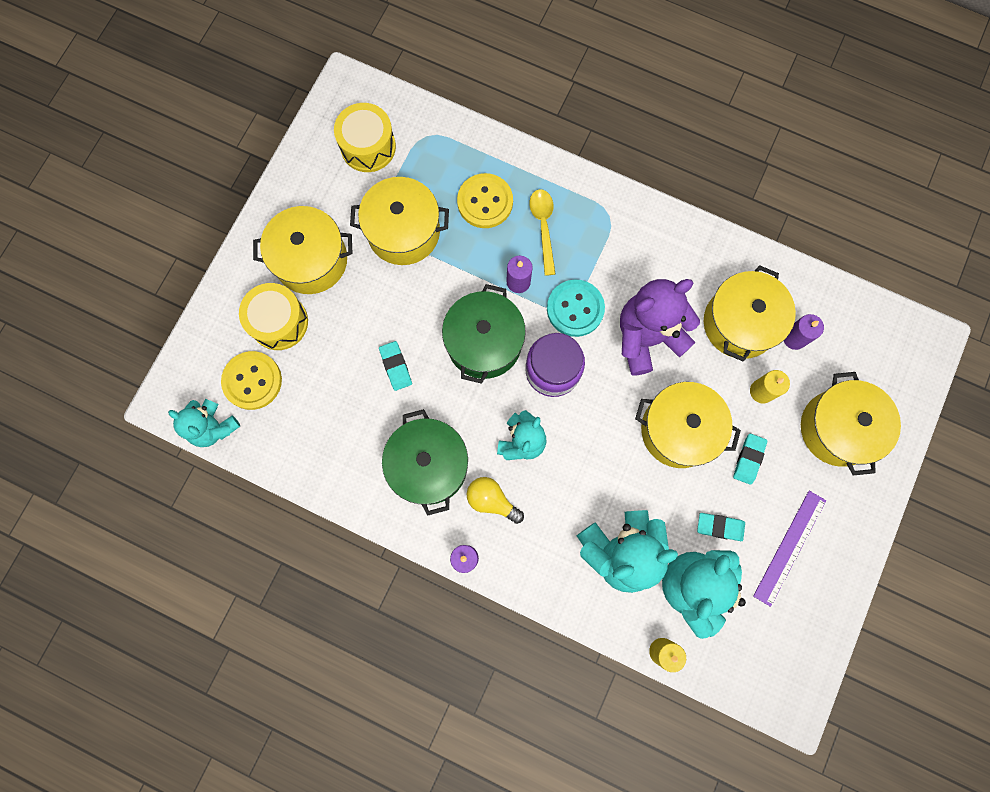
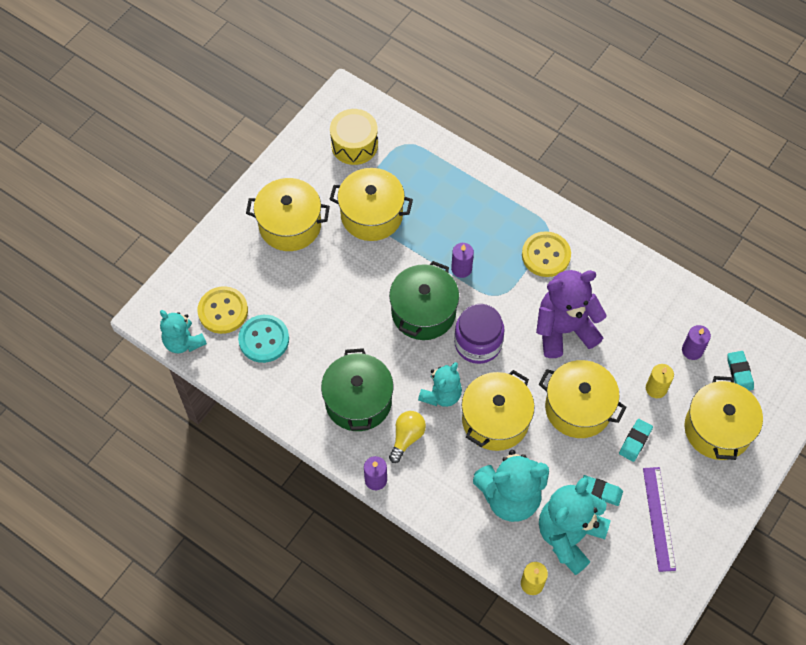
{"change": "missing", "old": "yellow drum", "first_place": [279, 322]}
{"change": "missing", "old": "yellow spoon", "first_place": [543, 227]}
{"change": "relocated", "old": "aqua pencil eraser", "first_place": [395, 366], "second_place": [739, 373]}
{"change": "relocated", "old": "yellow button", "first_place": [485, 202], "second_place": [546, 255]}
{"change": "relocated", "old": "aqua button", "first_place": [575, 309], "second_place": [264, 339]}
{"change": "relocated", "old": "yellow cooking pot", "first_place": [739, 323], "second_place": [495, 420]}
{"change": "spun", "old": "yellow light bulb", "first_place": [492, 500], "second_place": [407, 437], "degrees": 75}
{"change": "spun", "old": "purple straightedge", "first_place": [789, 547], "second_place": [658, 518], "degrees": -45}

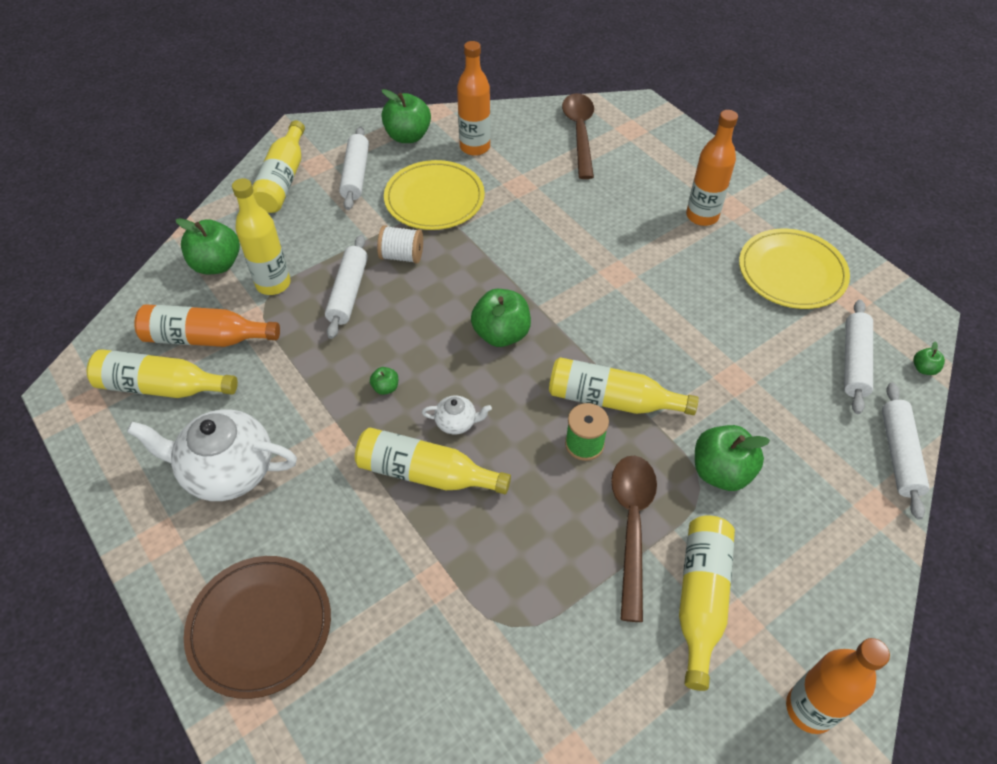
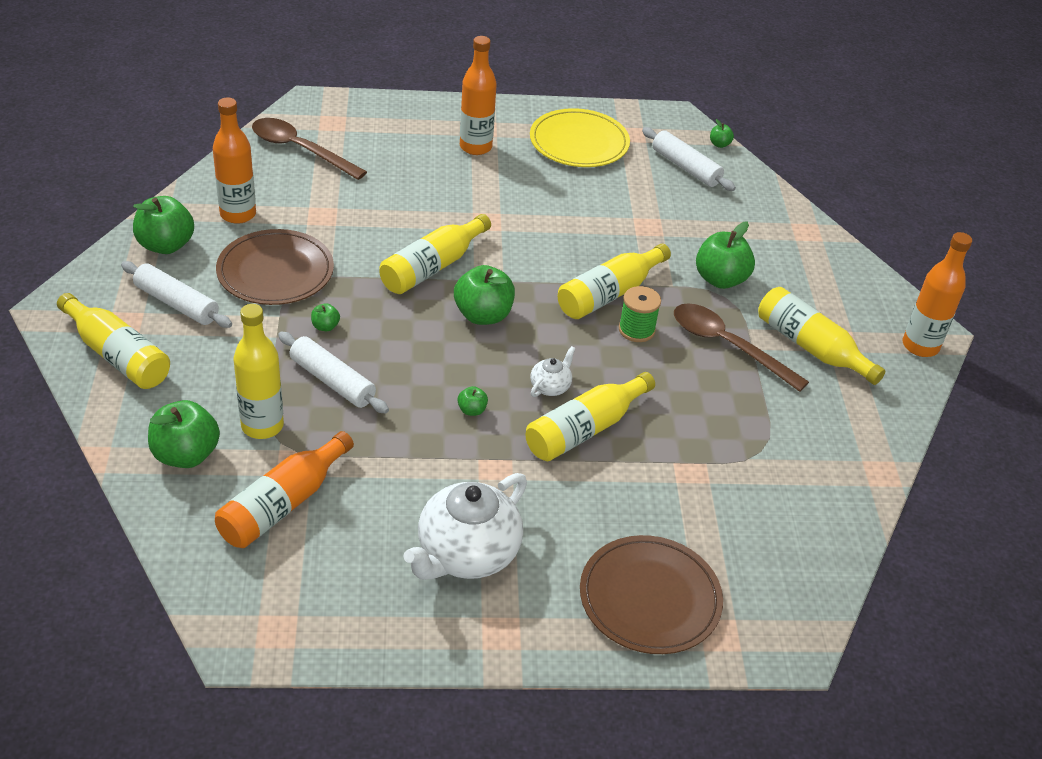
{"change": "missing", "old": "snow-white dough roller", "first_place": [899, 454]}
{"change": "relocated", "old": "yellow bottle", "first_place": [161, 387], "second_place": [432, 267]}
{"change": "exchanged", "old": "snow-white spool", "new": "green apple fruit", "first_place": [402, 256], "second_place": [325, 326]}
{"change": "colour", "old": "yellow dinner plate", "new": "dark brown dinner plate", "first_place": [434, 199], "second_place": [275, 271]}

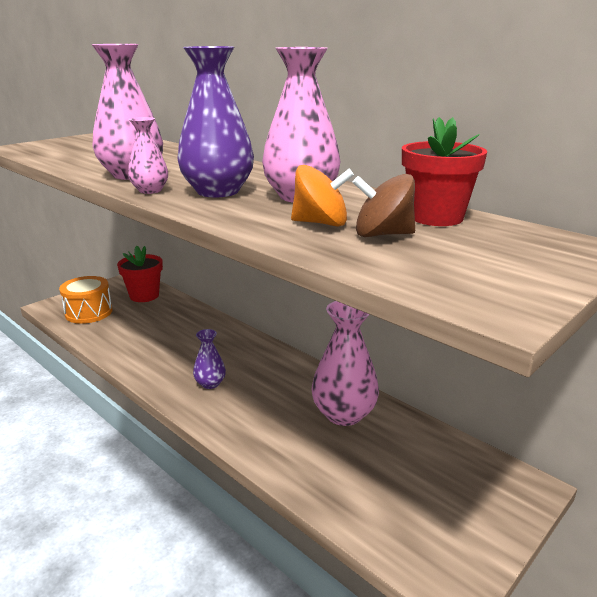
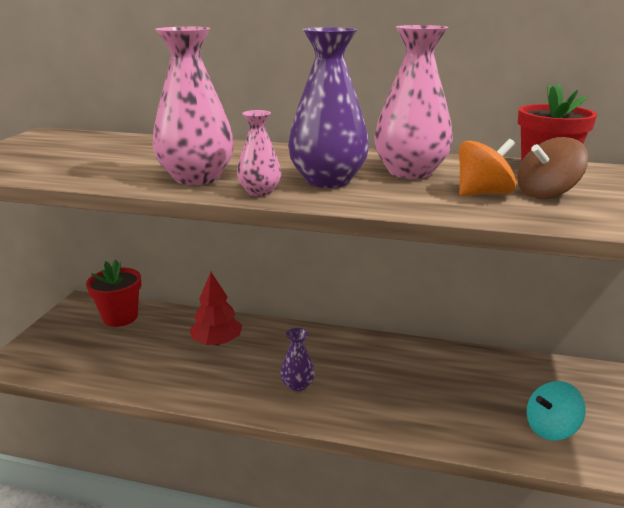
{"change": "missing", "old": "orange drum", "first_place": [89, 312]}
{"change": "missing", "old": "rosy tall vase", "first_place": [344, 414]}
{"change": "appeared", "new": "red tree", "second_place": [217, 341]}
{"change": "appeared", "new": "aqua whirligig", "second_place": [550, 428]}

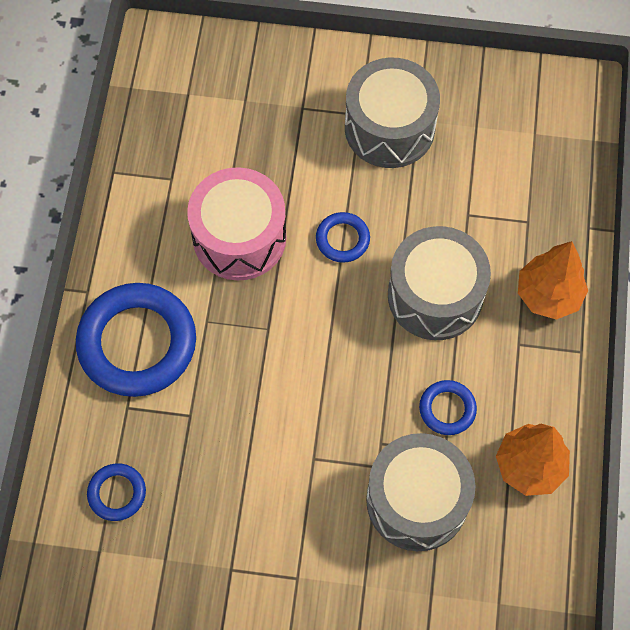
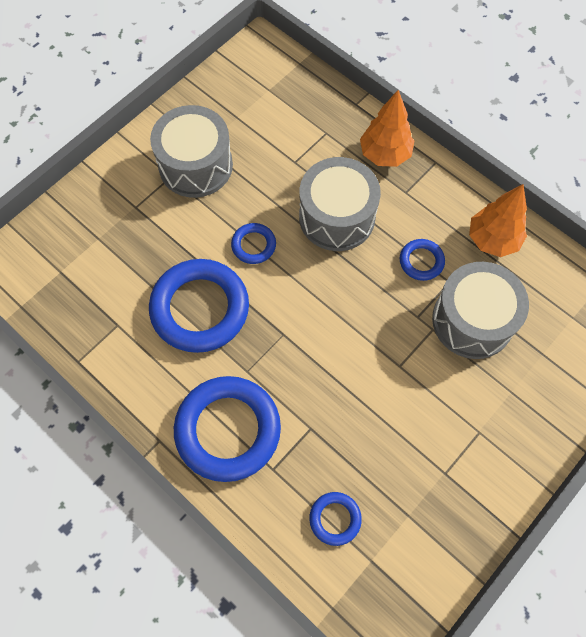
{"change": "exchanged", "old": "rosy drum", "new": "royal blue torus", "first_place": [239, 237], "second_place": [200, 308]}

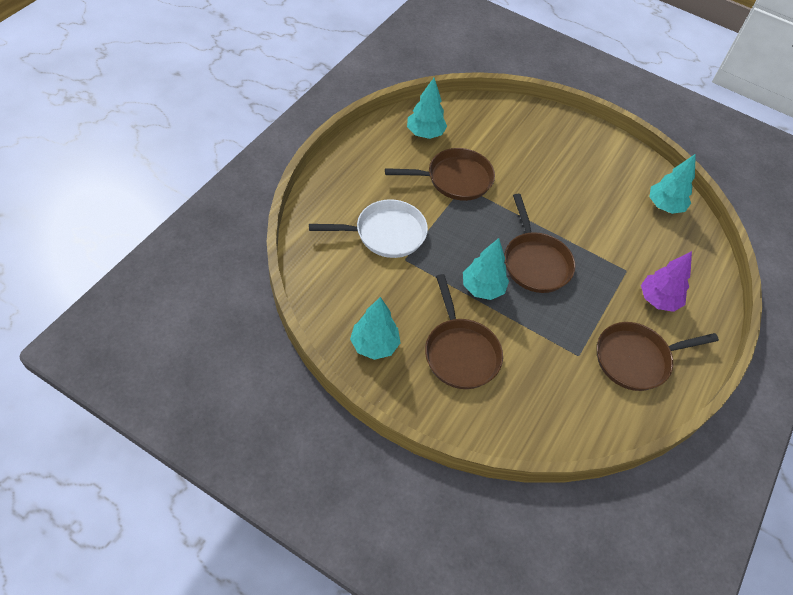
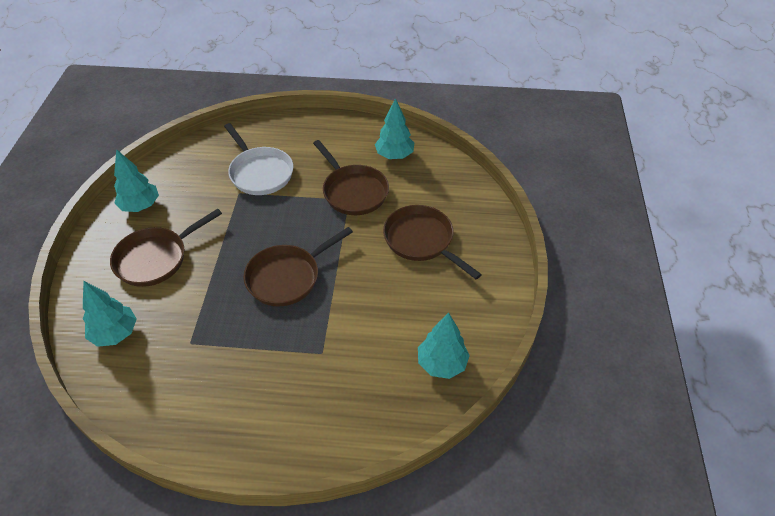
{"change": "missing", "old": "purple tree", "first_place": [658, 300]}
{"change": "relocated", "old": "aqua tree", "first_place": [482, 288], "second_place": [115, 334]}
{"change": "relocated", "old": "dark brown skillet", "first_place": [636, 359], "second_place": [422, 241]}

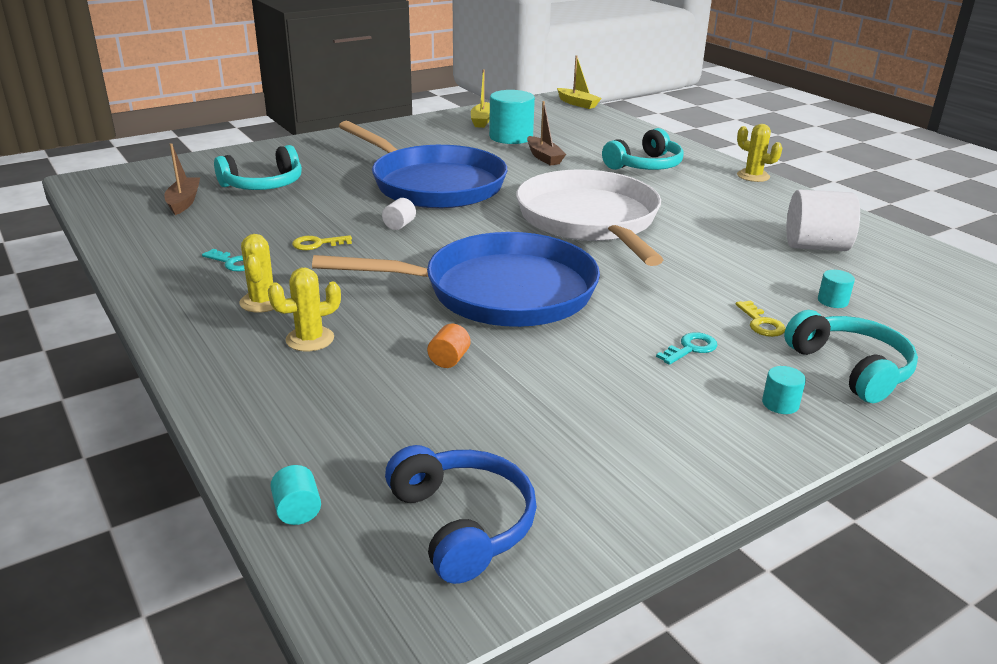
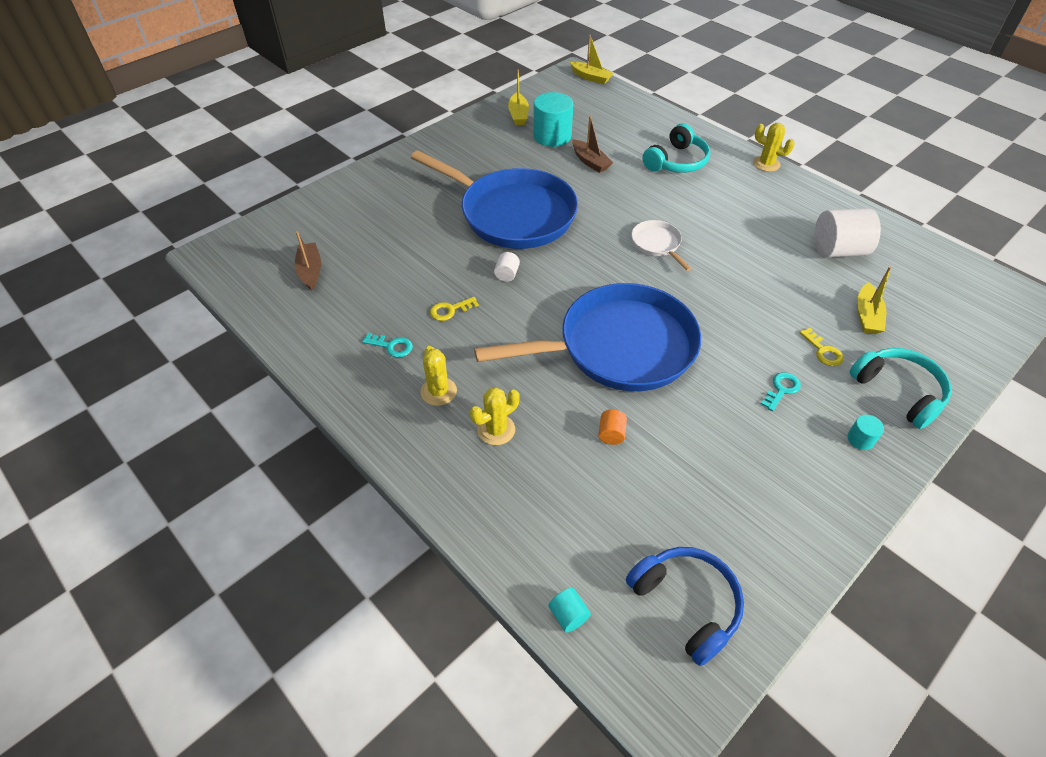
{"change": "missing", "old": "aqua headphones", "first_place": [263, 184]}
{"change": "exchanged", "old": "aqua cylinder", "new": "yellow toy boat", "first_place": [832, 301], "second_place": [867, 316]}
{"change": "size", "old": "snow-white skillet", "first_place": [590, 220], "second_place": [657, 244], "factor": 0.42}

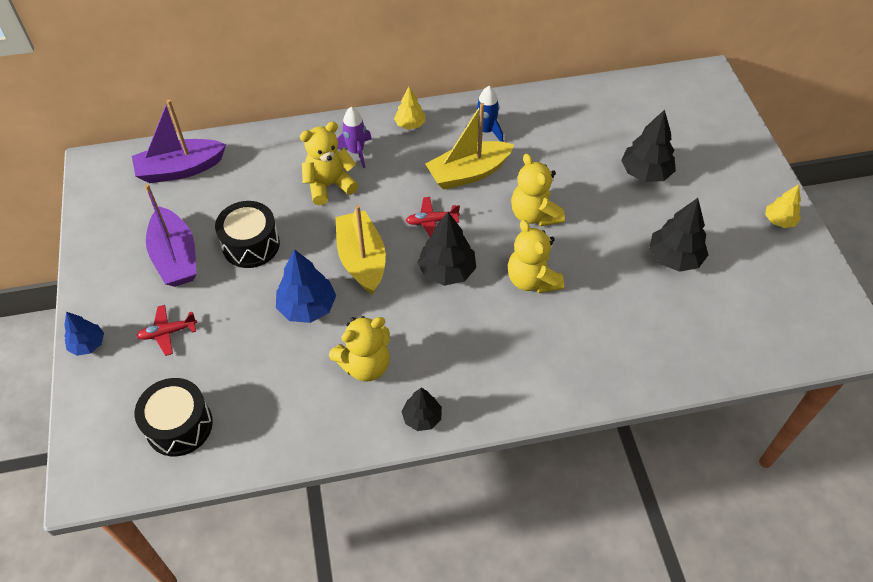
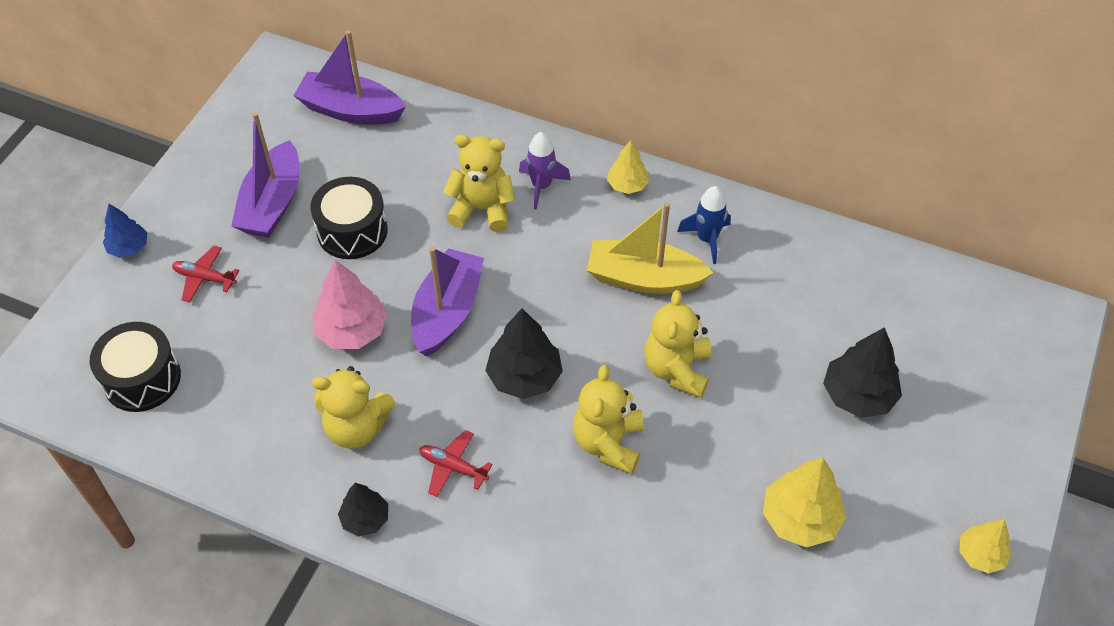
{"change": "relocated", "old": "red toy plane", "first_place": [432, 221], "second_place": [453, 467]}
{"change": "colour", "old": "royal blue tree", "new": "rosy tree", "first_place": [307, 307], "second_place": [352, 331]}
{"change": "colour", "old": "yellow toy boat", "new": "purple toy boat", "first_place": [362, 259], "second_place": [447, 311]}
{"change": "colour", "old": "black tree", "new": "yellow tree", "first_place": [674, 257], "second_place": [800, 518]}

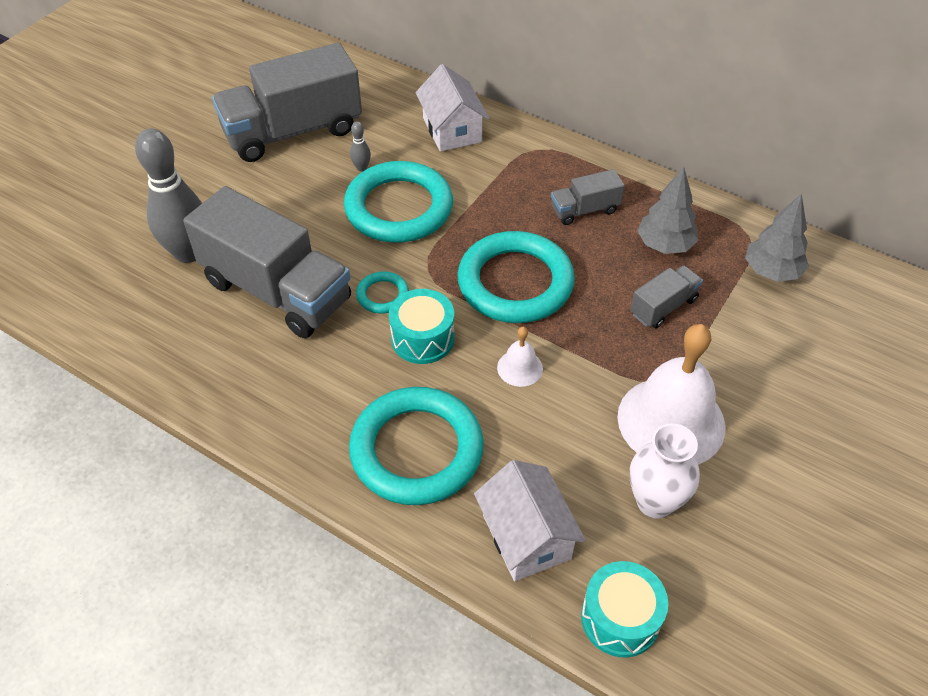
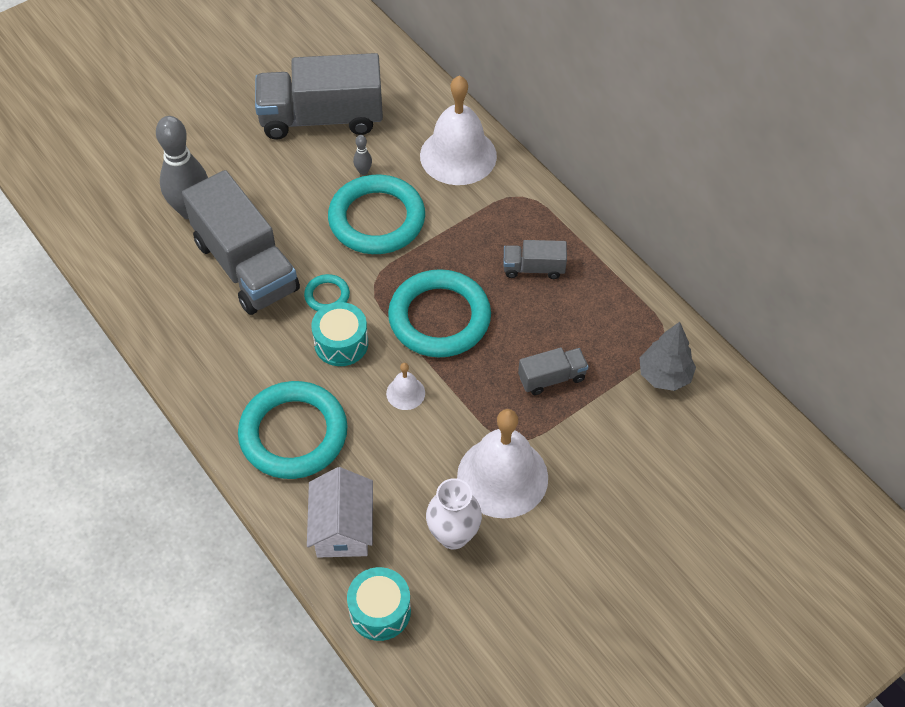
{"change": "missing", "old": "gray tree", "first_place": [664, 245]}
{"change": "exchanged", "old": "snow-white cottage", "new": "snow-white hand bell", "first_place": [452, 130], "second_place": [458, 155]}

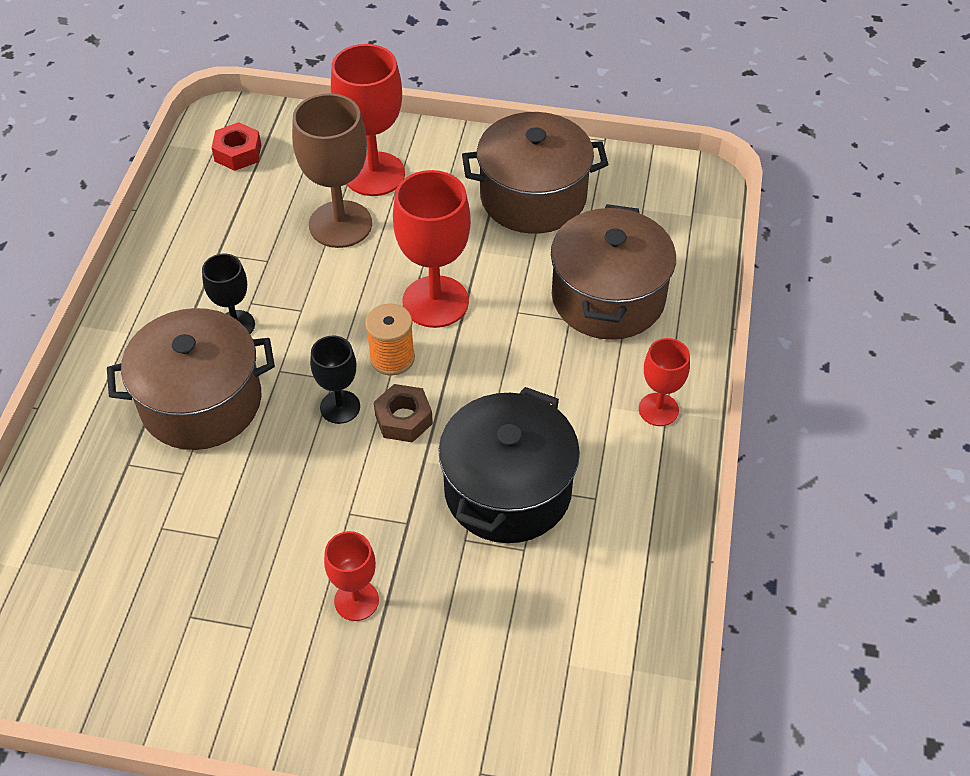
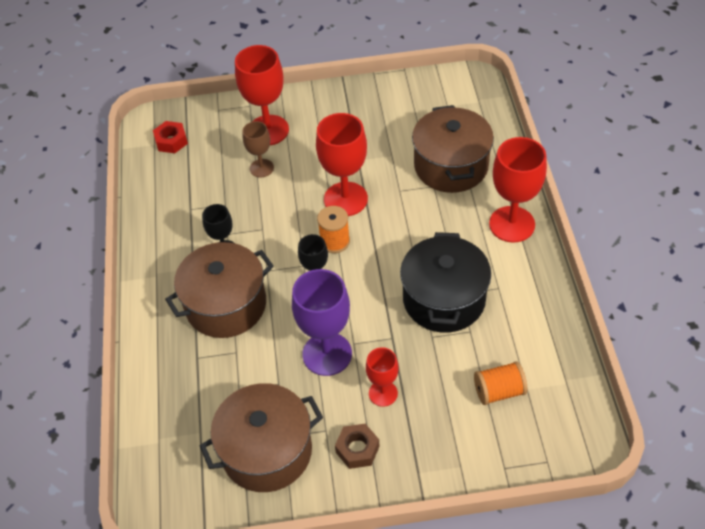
{"change": "appeared", "new": "purple chalice", "second_place": [327, 354]}
{"change": "appeared", "new": "orange spool", "second_place": [499, 391]}
{"change": "relocated", "old": "dark brown hex nut", "first_place": [403, 419], "second_place": [357, 449]}
{"change": "relocated", "old": "dark brown cooking pot", "first_place": [533, 197], "second_place": [267, 451]}
{"change": "size", "old": "dark brown chalice", "first_place": [340, 224], "second_place": [261, 168], "factor": 0.57}
{"change": "size", "old": "red chalice", "first_place": [658, 409], "second_place": [512, 224], "factor": 1.76}

